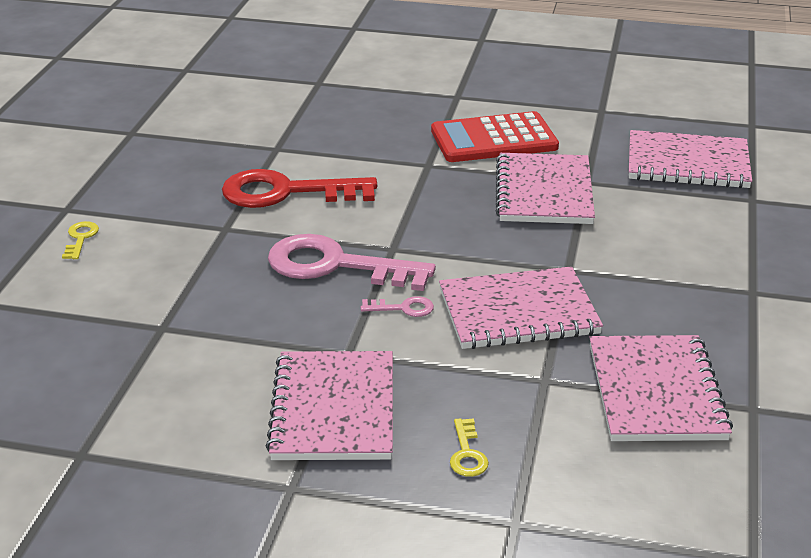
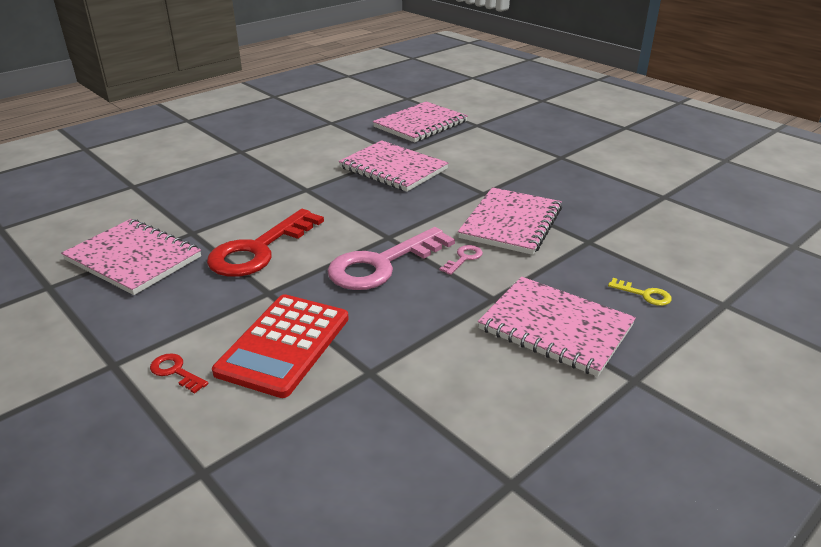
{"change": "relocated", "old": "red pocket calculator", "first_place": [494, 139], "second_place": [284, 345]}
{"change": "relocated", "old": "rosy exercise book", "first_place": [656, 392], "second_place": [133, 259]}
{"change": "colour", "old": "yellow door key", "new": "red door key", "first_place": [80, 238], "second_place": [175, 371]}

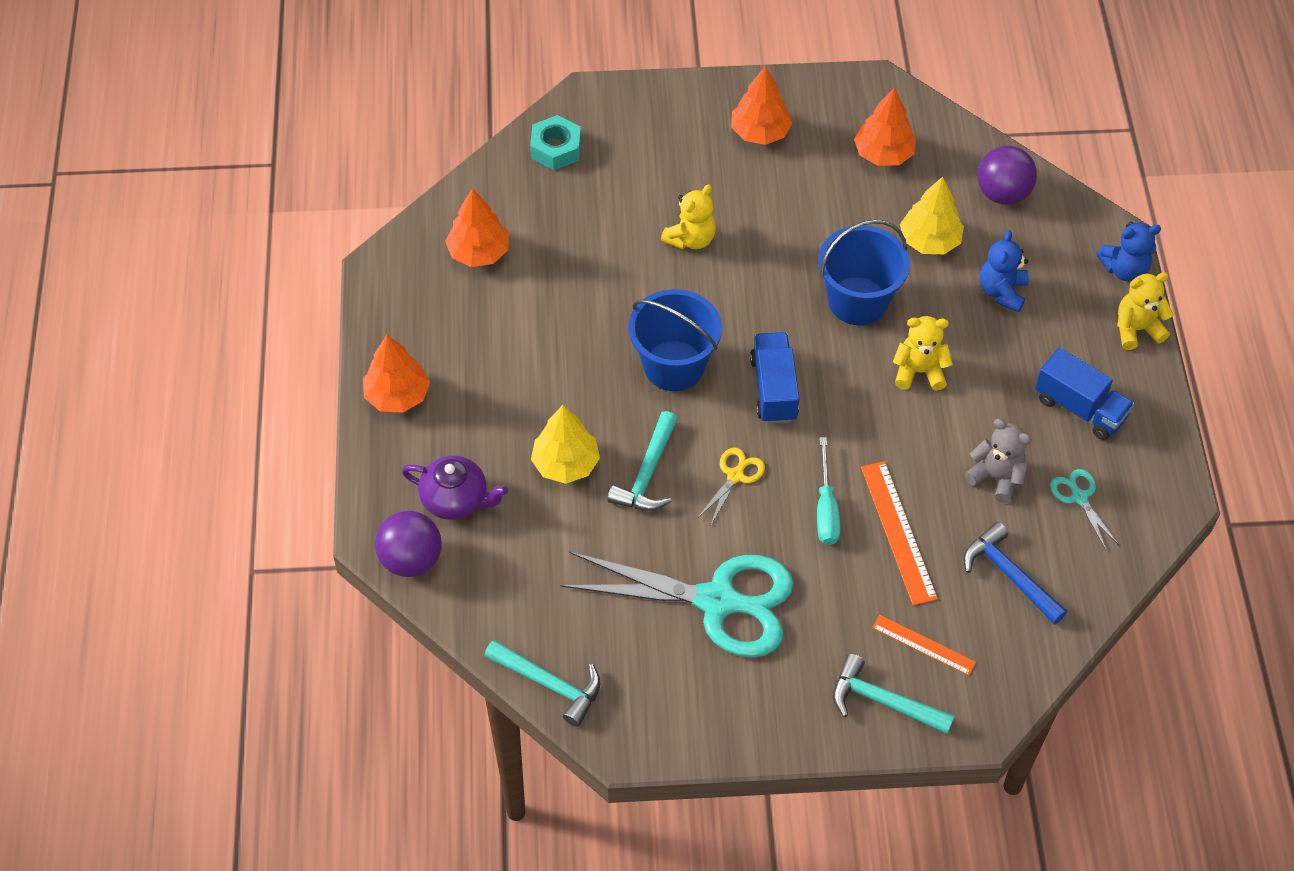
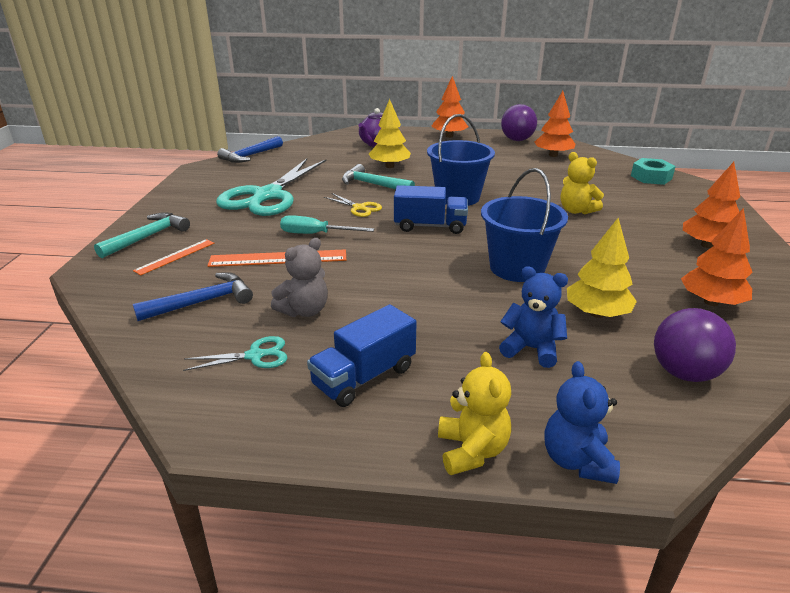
{"change": "missing", "old": "yellow stuffed bear", "first_place": [919, 371]}
{"change": "relocated", "old": "purple ball", "first_place": [411, 559], "second_place": [517, 140]}
{"change": "colour", "old": "aqua hammer", "new": "royal blue hammer", "first_place": [549, 684], "second_place": [250, 156]}

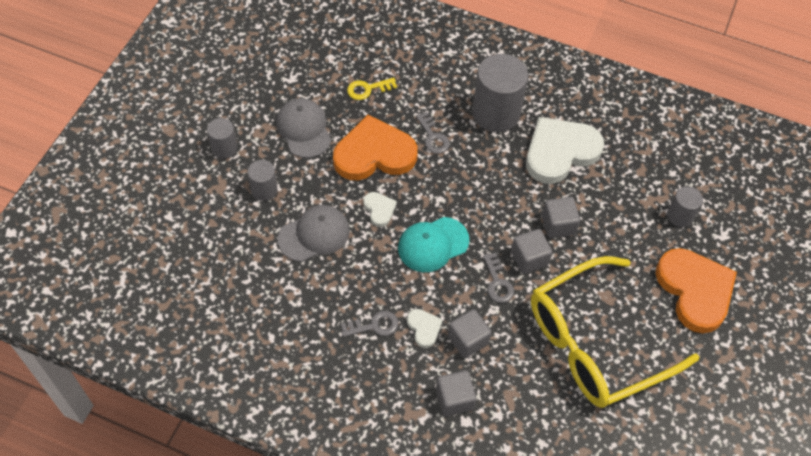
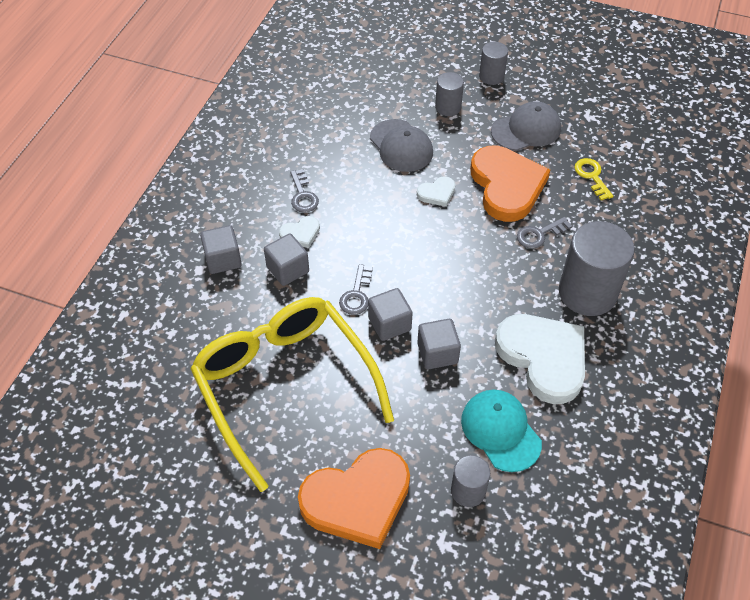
{"change": "relocated", "old": "aqua cap", "first_place": [433, 244], "second_place": [500, 431]}
{"change": "spun", "old": "gray door key", "first_place": [497, 283], "second_place": [356, 295], "degrees": -60}

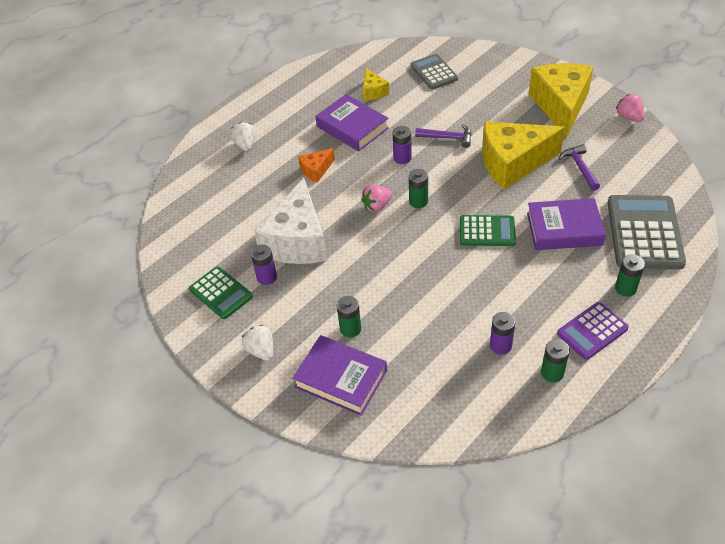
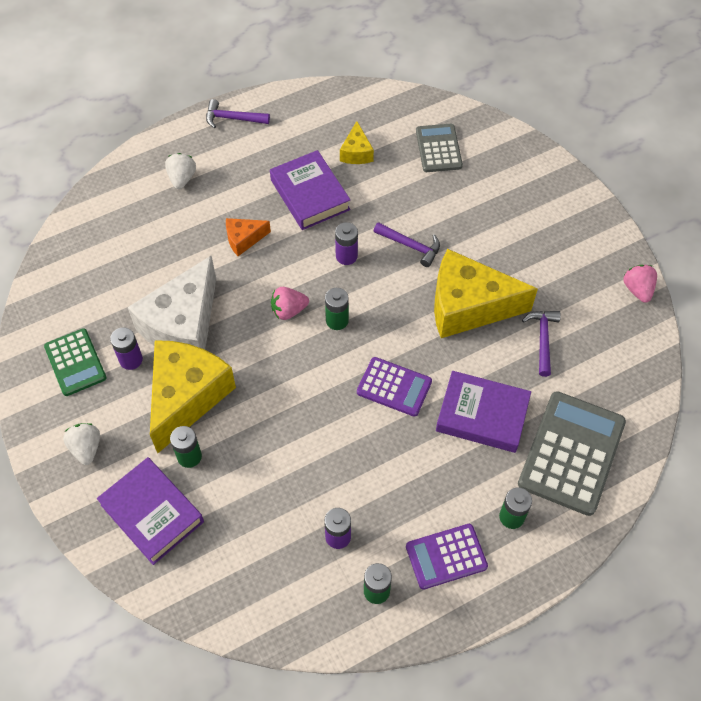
{"change": "appeared", "new": "purple hammer", "second_place": [232, 118]}
{"change": "relocated", "old": "yellow piece of cheese", "first_place": [560, 106], "second_place": [187, 397]}
{"change": "colour", "old": "green pocket calculator", "new": "purple pocket calculator", "first_place": [487, 231], "second_place": [394, 387]}

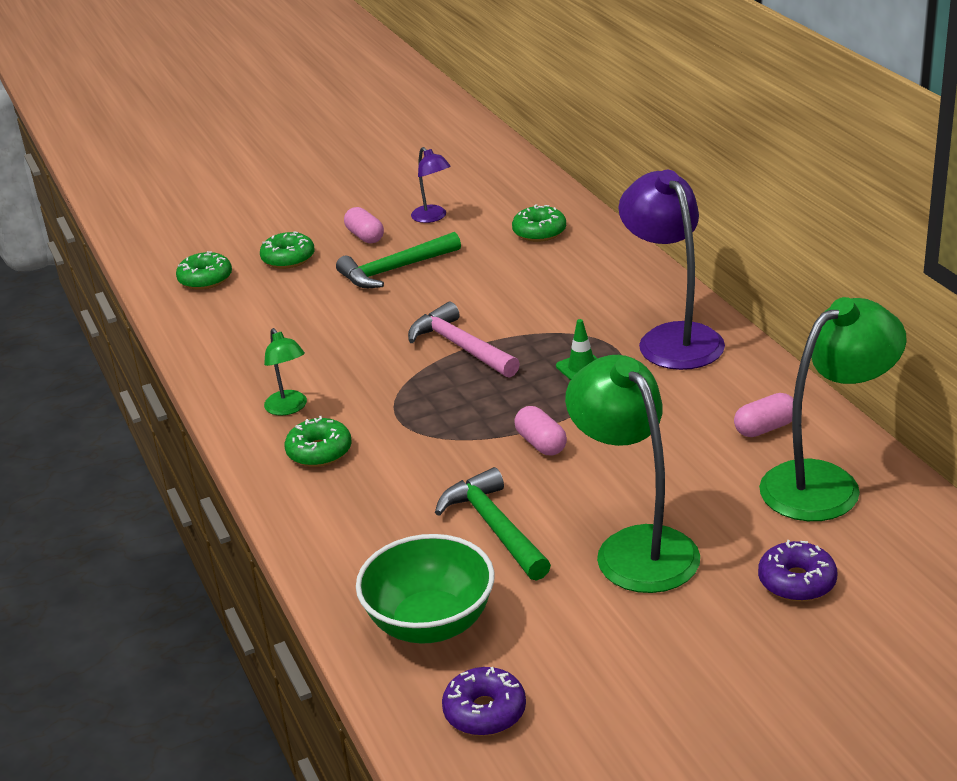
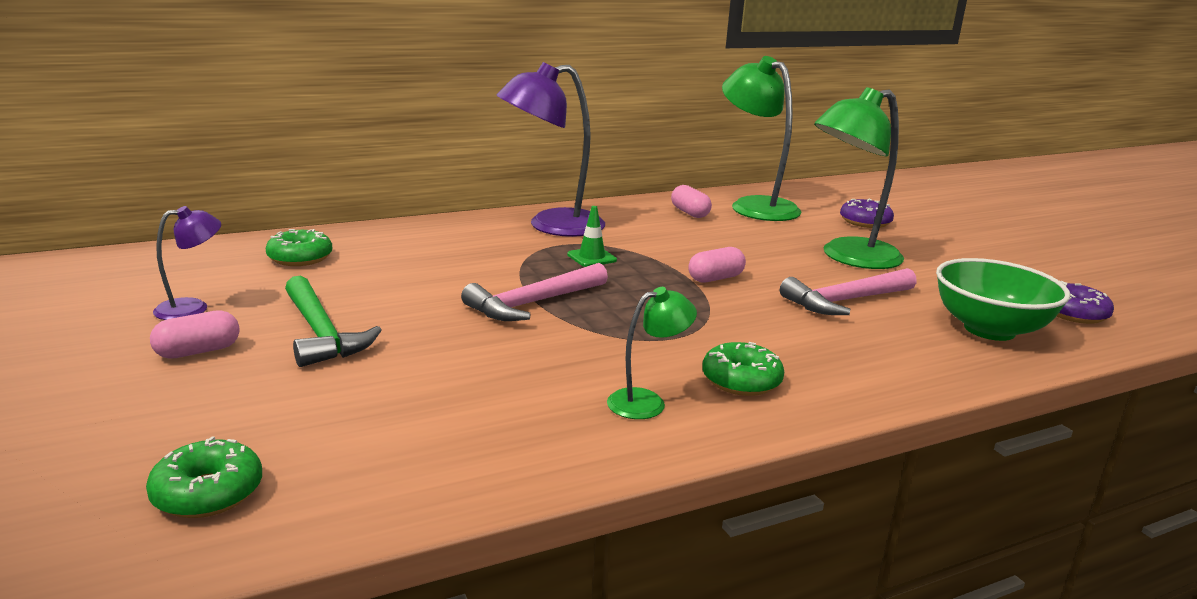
{"change": "missing", "old": "green donut", "first_place": [288, 258]}
{"change": "colour", "old": "green hammer", "new": "rosy hammer", "first_place": [494, 527], "second_place": [846, 301]}

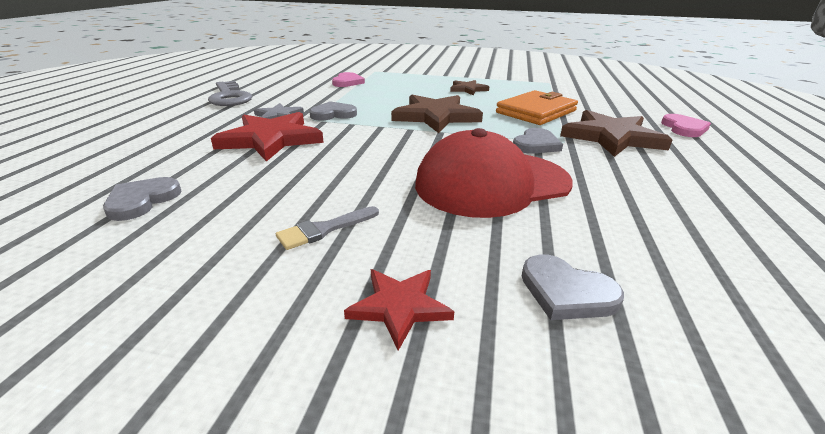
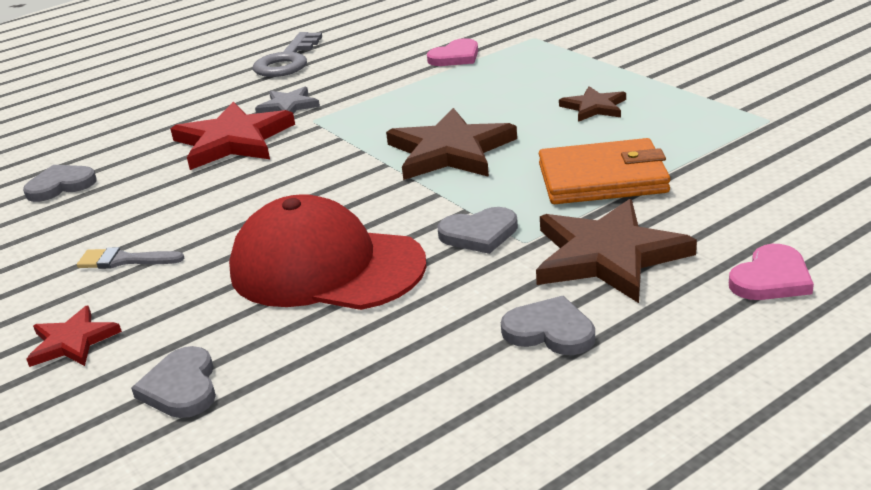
{"change": "relocated", "old": "gray heart", "first_place": [333, 114], "second_place": [550, 331]}

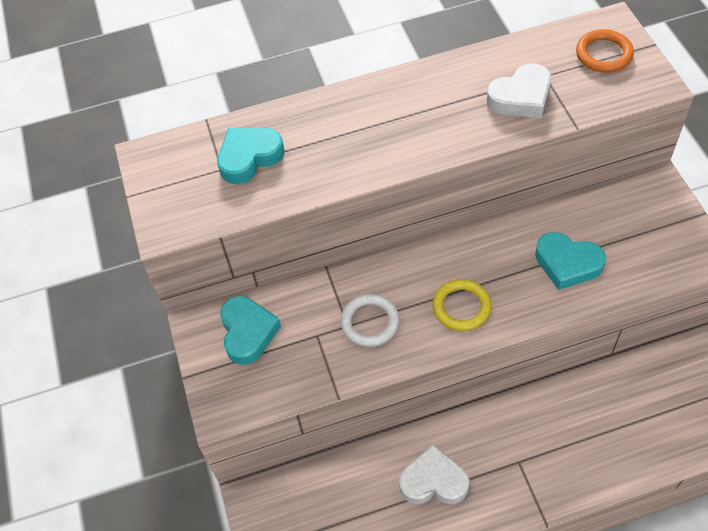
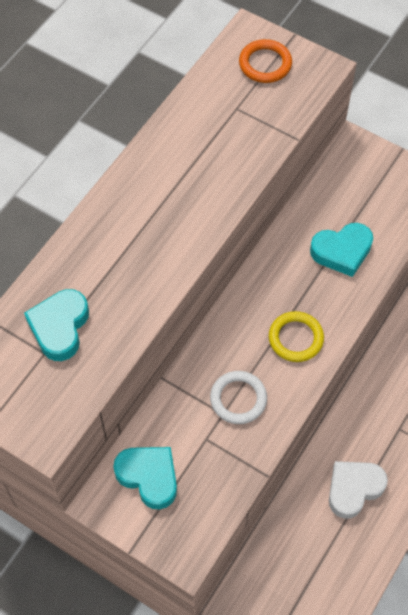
{"change": "missing", "old": "snow-white heart", "first_place": [521, 97]}

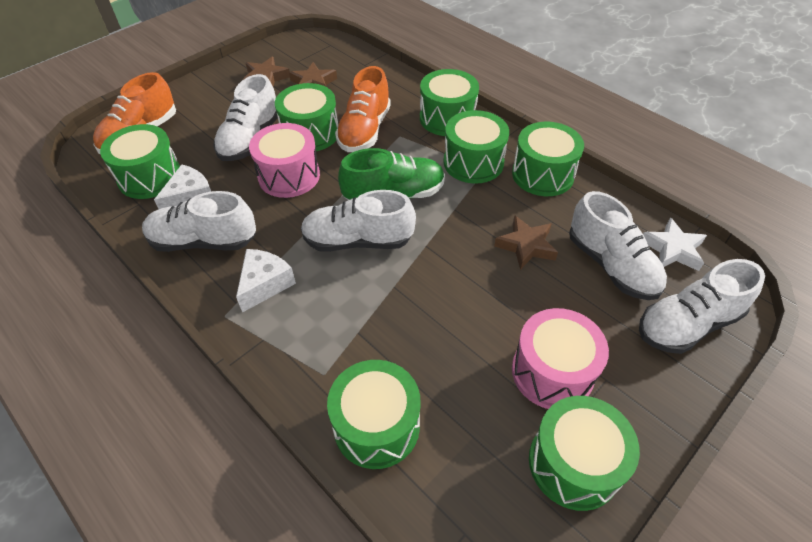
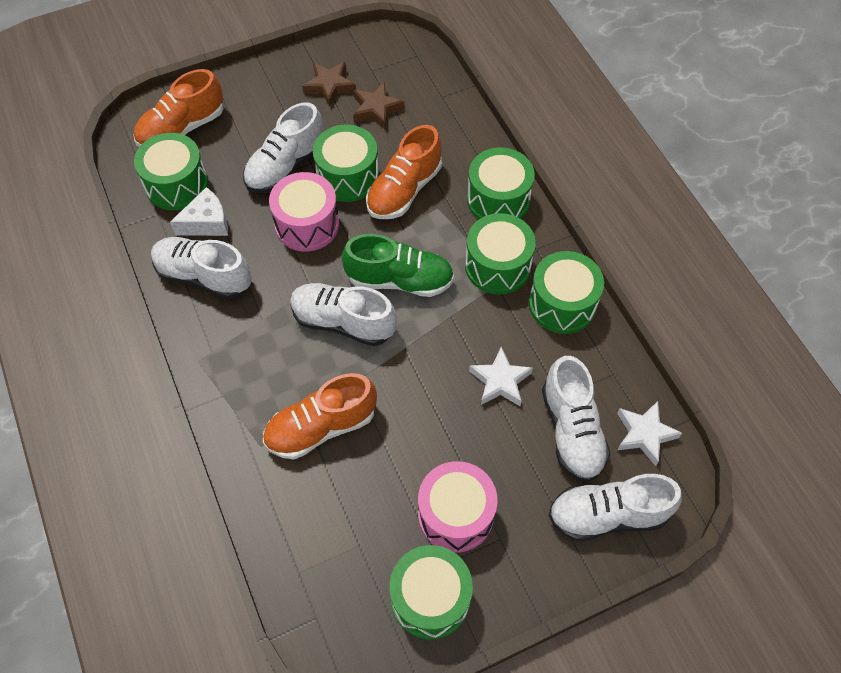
{"change": "missing", "old": "snow-white piece of cheese", "first_place": [265, 284]}
{"change": "missing", "old": "green drum", "first_place": [376, 426]}
{"change": "appeared", "new": "orange sneaker", "second_place": [321, 427]}
{"change": "colour", "old": "dark brown star shape", "new": "snow-white star shape", "first_place": [526, 246], "second_place": [500, 381]}

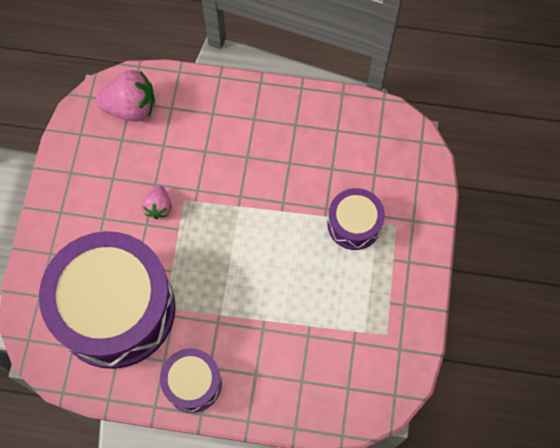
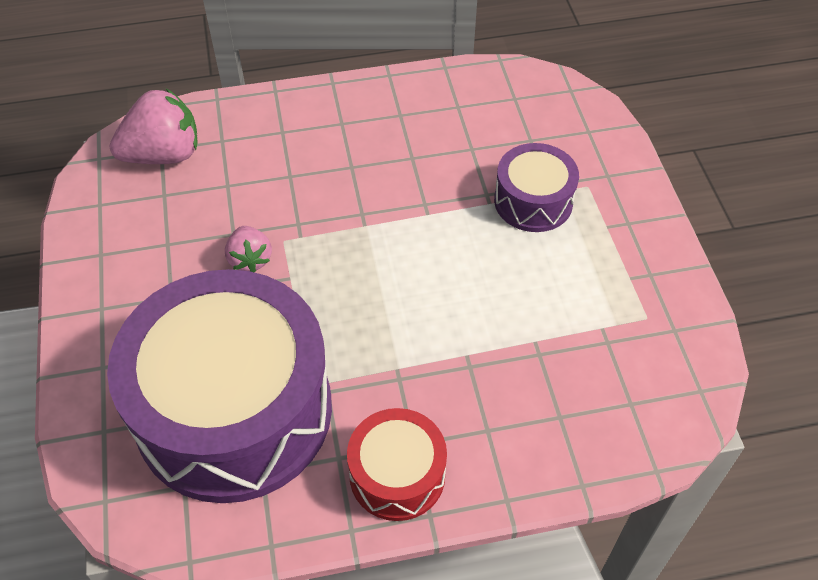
{"change": "colour", "old": "purple drum", "new": "red drum", "first_place": [192, 383], "second_place": [397, 475]}

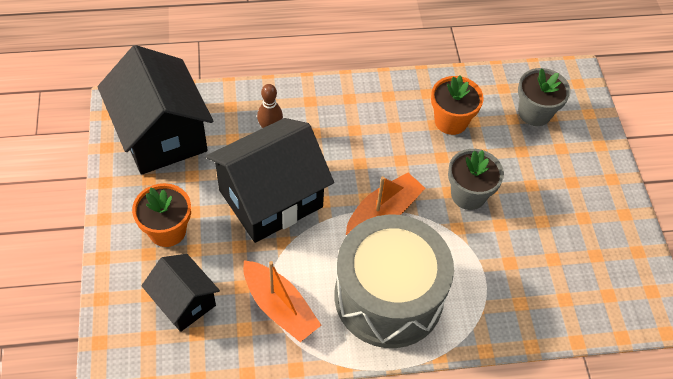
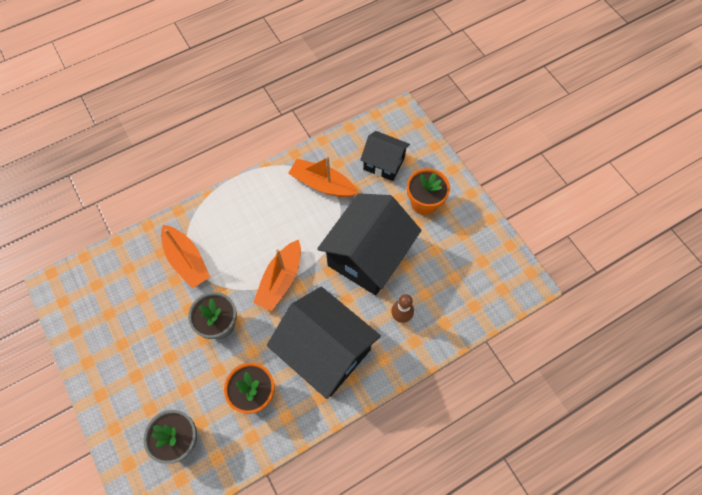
{"change": "missing", "old": "gray drum", "first_place": [388, 297]}
{"change": "appeared", "new": "orange toy boat", "second_place": [187, 260]}
{"change": "relocated", "old": "black cottage", "first_place": [161, 135], "second_place": [325, 351]}

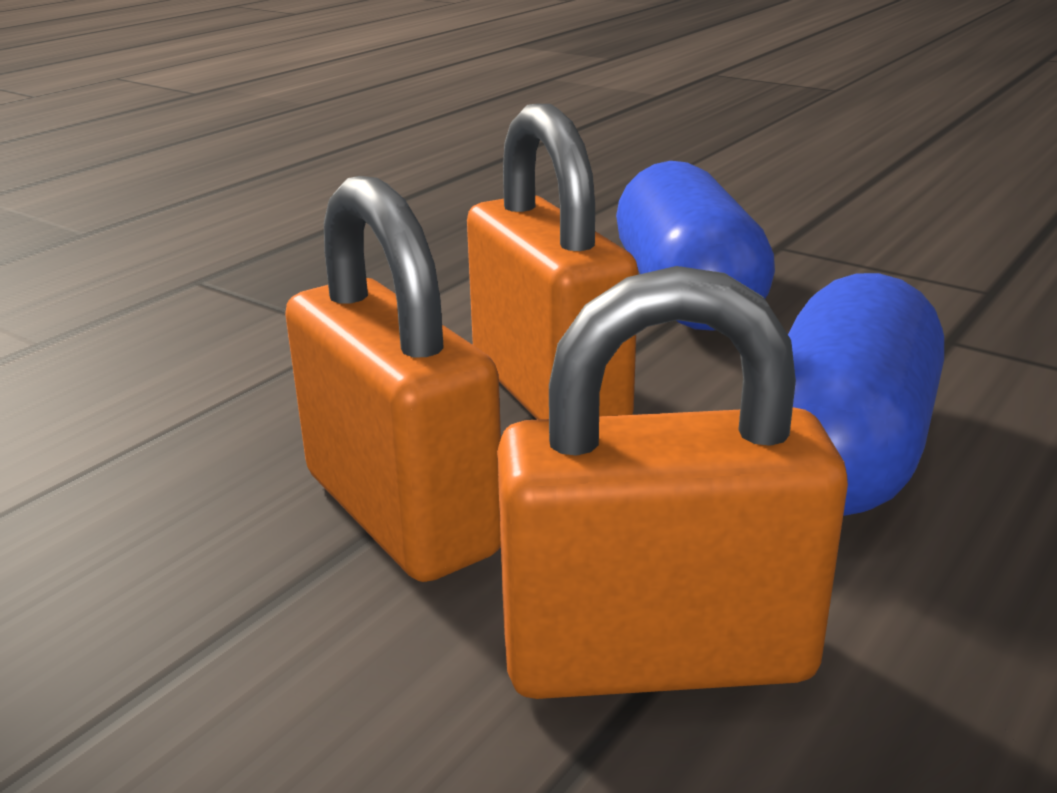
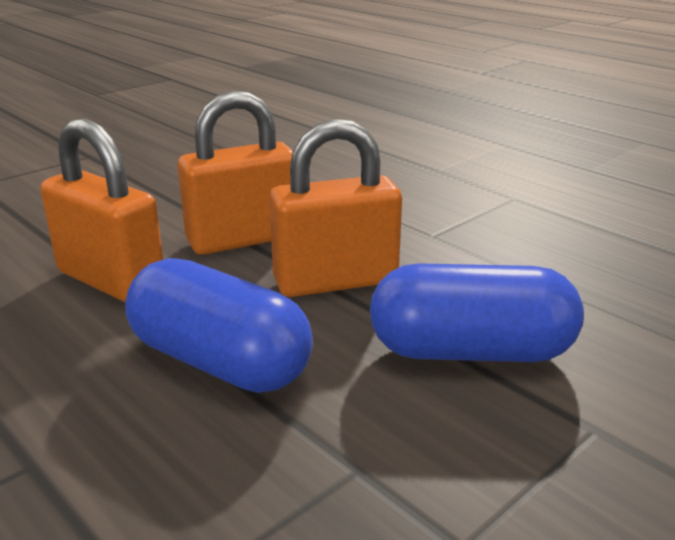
{"change": "spun", "old": "orange padlock", "first_place": [657, 657], "second_place": [111, 281], "degrees": -60}

